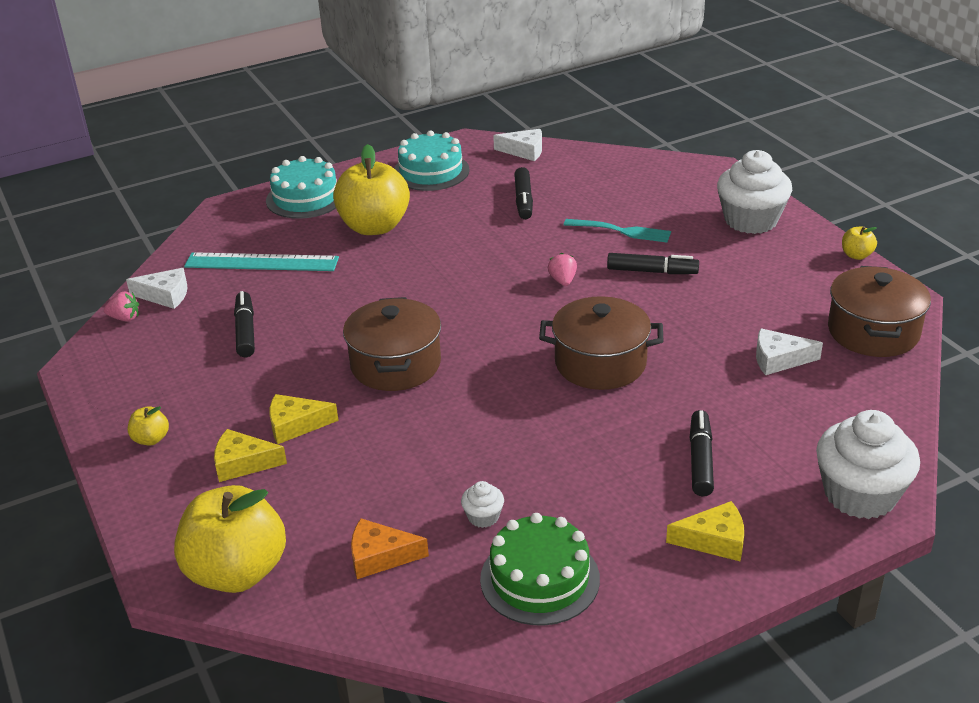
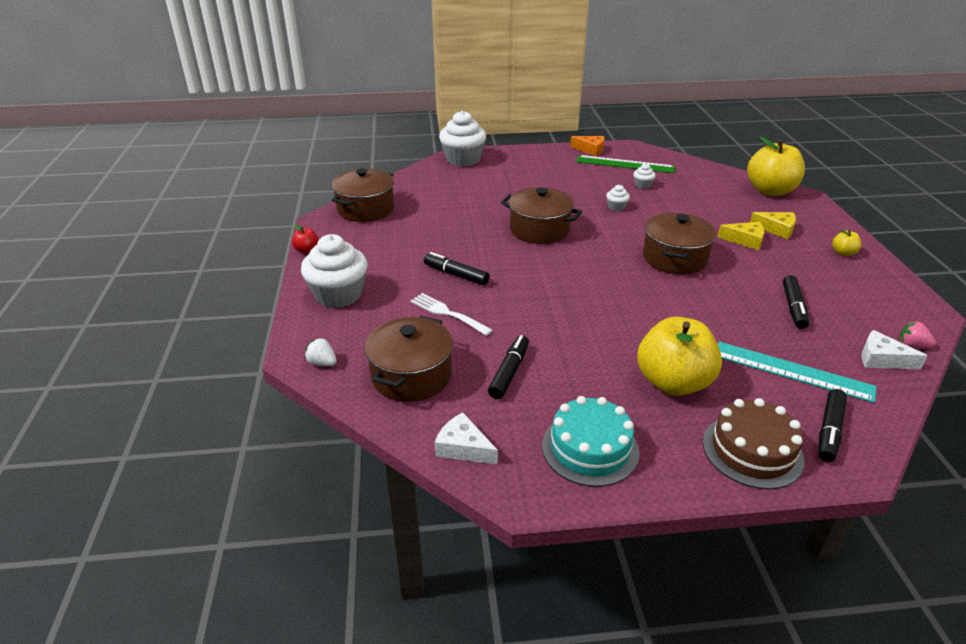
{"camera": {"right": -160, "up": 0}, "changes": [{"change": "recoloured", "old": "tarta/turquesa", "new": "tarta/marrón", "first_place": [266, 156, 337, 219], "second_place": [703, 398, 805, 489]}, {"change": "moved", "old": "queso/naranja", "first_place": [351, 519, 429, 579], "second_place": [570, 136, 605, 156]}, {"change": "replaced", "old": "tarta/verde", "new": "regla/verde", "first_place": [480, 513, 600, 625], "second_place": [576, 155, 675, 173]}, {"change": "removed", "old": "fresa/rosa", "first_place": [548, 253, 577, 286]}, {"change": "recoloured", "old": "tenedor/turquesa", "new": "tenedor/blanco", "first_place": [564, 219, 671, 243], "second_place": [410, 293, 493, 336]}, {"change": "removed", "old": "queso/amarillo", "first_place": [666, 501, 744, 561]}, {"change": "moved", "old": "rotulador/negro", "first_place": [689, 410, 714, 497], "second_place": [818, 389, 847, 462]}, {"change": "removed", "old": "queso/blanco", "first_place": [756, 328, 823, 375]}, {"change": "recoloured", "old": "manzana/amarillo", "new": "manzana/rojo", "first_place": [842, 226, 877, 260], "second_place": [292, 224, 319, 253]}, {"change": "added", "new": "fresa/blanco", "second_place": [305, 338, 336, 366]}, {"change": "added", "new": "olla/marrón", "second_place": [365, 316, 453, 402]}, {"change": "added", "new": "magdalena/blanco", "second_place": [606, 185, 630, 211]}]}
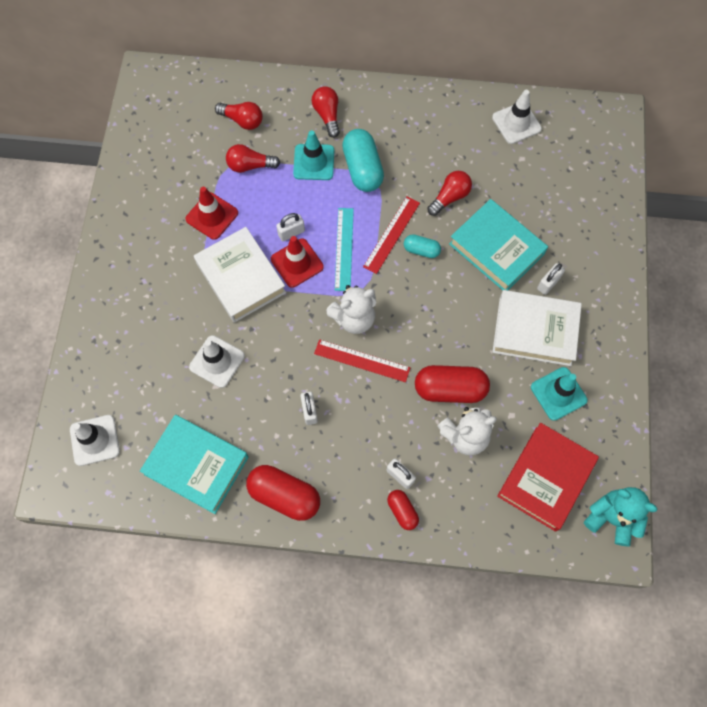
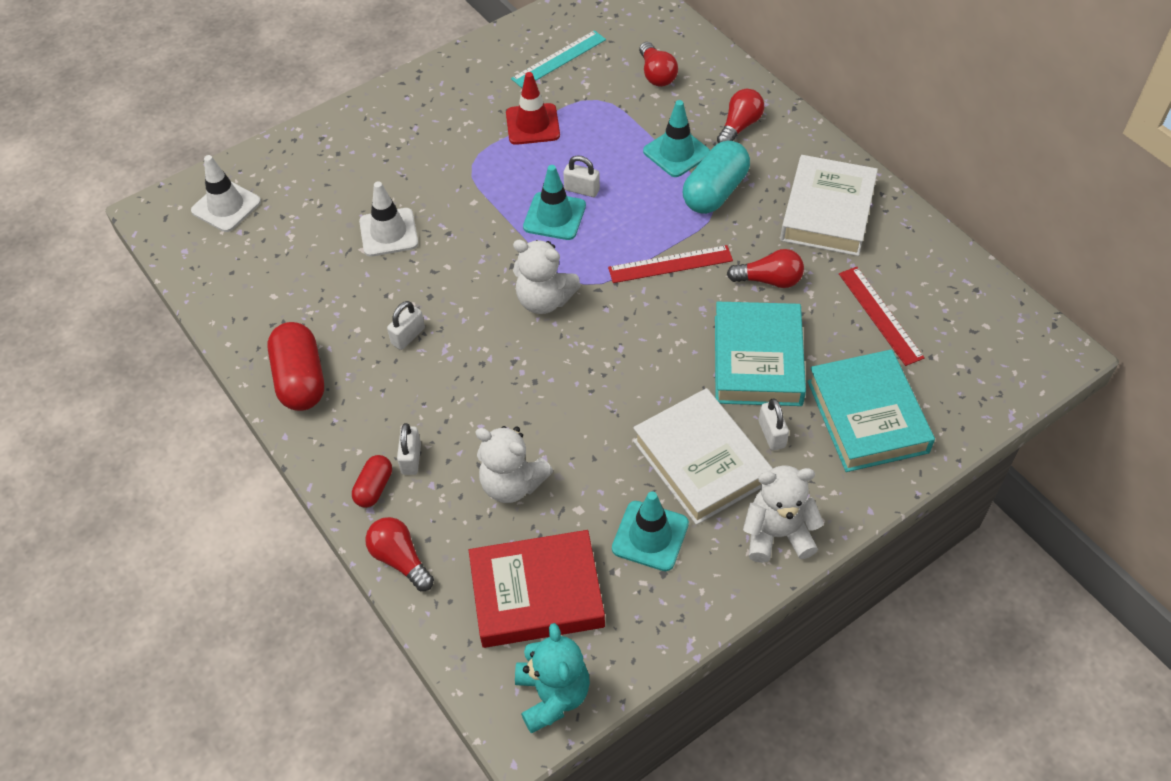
{"camera": {"right": 50, "up": -15}, "changes": [{"change": "moved", "old": "libro/turquesa", "first_place": [140, 415, 249, 514], "second_place": [807, 349, 935, 472]}, {"change": "moved", "old": "libro/blanco", "first_place": [194, 227, 286, 323], "second_place": [780, 155, 878, 256]}, {"change": "moved", "old": "bombilla/rojo", "first_place": [226, 144, 280, 173], "second_place": [365, 517, 434, 591]}, {"change": "recoloured", "old": "cono de tráfico/rojo", "new": "cono de tráfico/turquesa", "first_place": [271, 236, 324, 288], "second_place": [523, 165, 586, 240]}, {"change": "moved", "old": "regla/rojo", "first_place": [314, 339, 410, 382], "second_place": [839, 267, 925, 366]}, {"change": "moved", "old": "regla/turquesa", "first_place": [335, 208, 354, 291], "second_place": [511, 30, 606, 88]}, {"change": "removed", "old": "cápsula/turquesa", "first_place": [404, 234, 441, 258]}, {"change": "removed", "old": "cápsula/rojo", "first_place": [415, 365, 490, 403]}, {"change": "removed", "old": "cono de tráfico/blanco", "first_place": [492, 90, 542, 144]}, {"change": "turned", "old": "candado/blanco", "first_place": [537, 263, 565, 295], "second_place": [759, 398, 789, 451], "degrees": 75}, {"change": "added", "new": "osito/blanco", "second_place": [743, 465, 824, 563]}]}
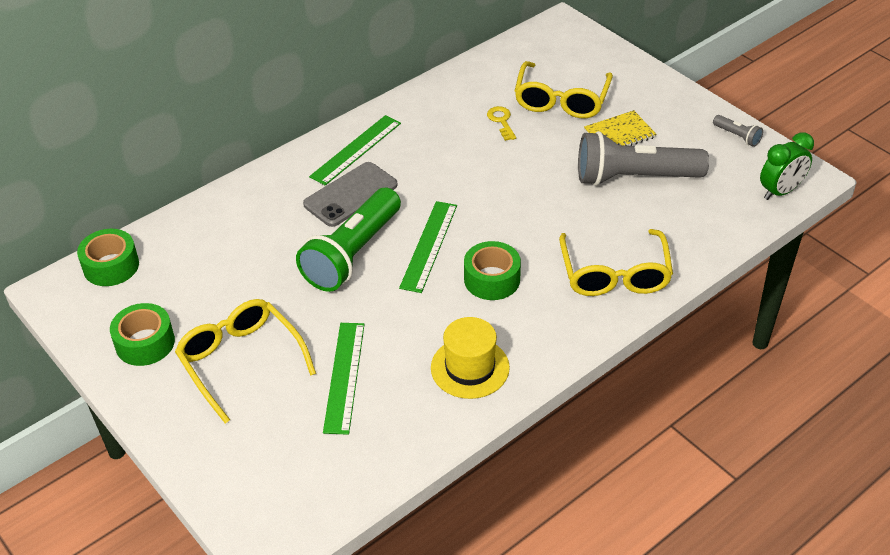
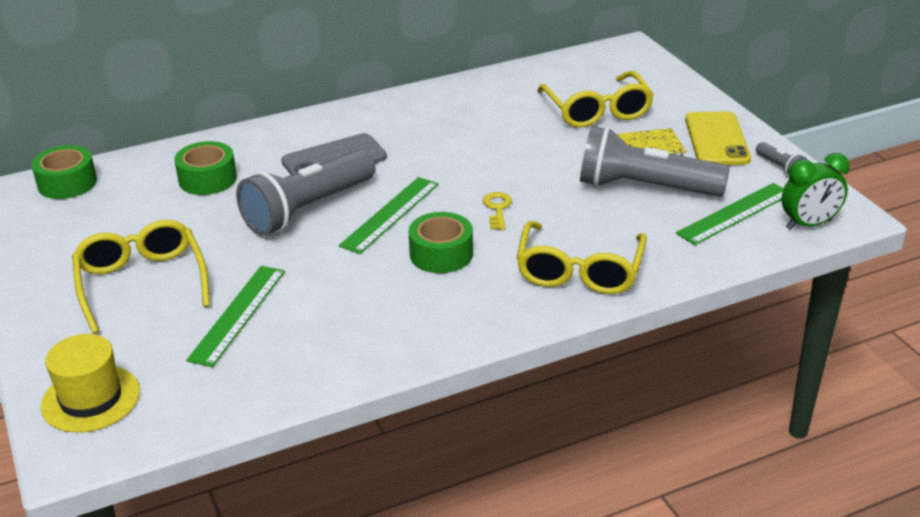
{"camera": {"right": 15, "up": -10}, "changes": [{"change": "moved", "old": "cinta adhesiva/verde", "first_place": [110, 303, 175, 366], "second_place": [174, 141, 237, 195]}, {"change": "recoloured", "old": "lámpara de mano/verde", "new": "lámpara de mano/gris", "first_place": [296, 188, 401, 292], "second_place": [236, 149, 376, 236]}, {"change": "moved", "old": "regla/verde", "first_place": [309, 115, 401, 186], "second_place": [676, 183, 784, 245]}, {"change": "moved", "old": "sombrero/amarillo", "first_place": [431, 317, 510, 399], "second_place": [41, 334, 140, 433]}, {"change": "moved", "old": "llave/amarillo", "first_place": [487, 106, 516, 141], "second_place": [483, 192, 512, 230]}, {"change": "turned", "old": "gafas/amarillo", "first_place": [515, 61, 613, 119], "second_place": [537, 71, 654, 127], "degrees": -45}, {"change": "added", "new": "móvil/amarillo", "second_place": [685, 112, 751, 165]}]}
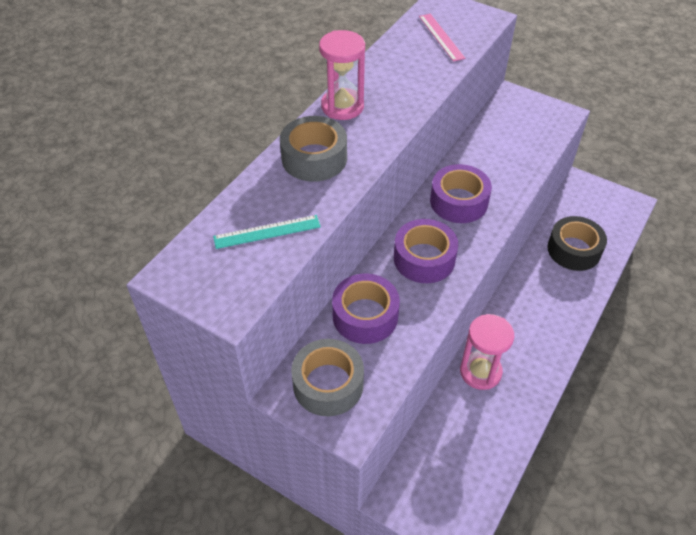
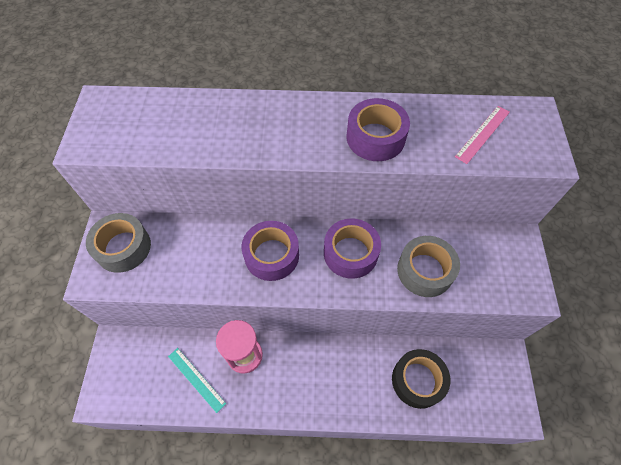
{"camera": {"right": 60, "up": 10}, "changes": [{"change": "moved", "old": "regla/turquesa", "first_place": [213, 215, 321, 249], "second_place": [168, 348, 226, 413]}, {"change": "moved", "old": "cinta adhesiva/gris", "first_place": [280, 116, 347, 182], "second_place": [397, 236, 460, 297]}, {"change": "removed", "old": "reloj de arena/rosa", "first_place": [319, 30, 365, 120]}, {"change": "moved", "old": "cinta adhesiva/morado", "first_place": [332, 274, 400, 344], "second_place": [347, 98, 410, 161]}]}
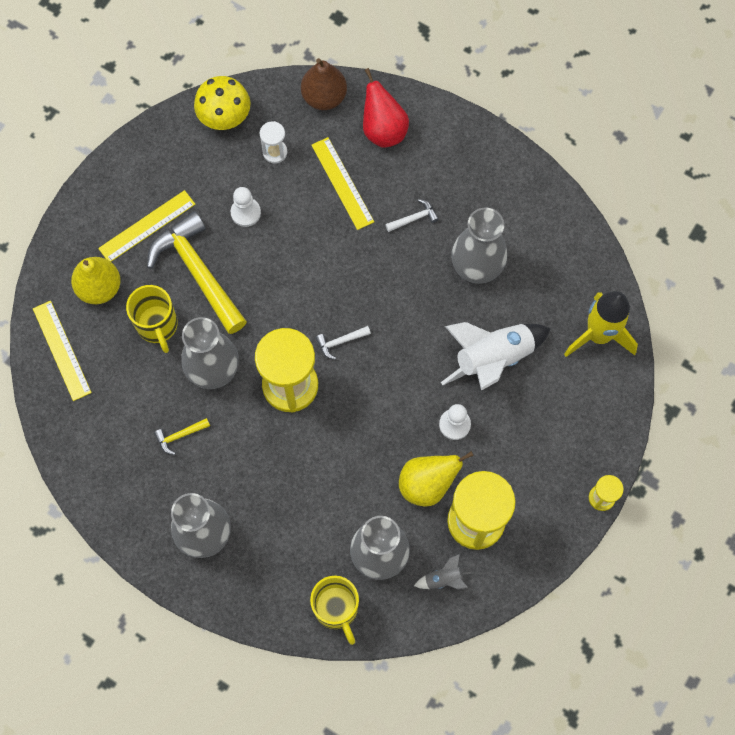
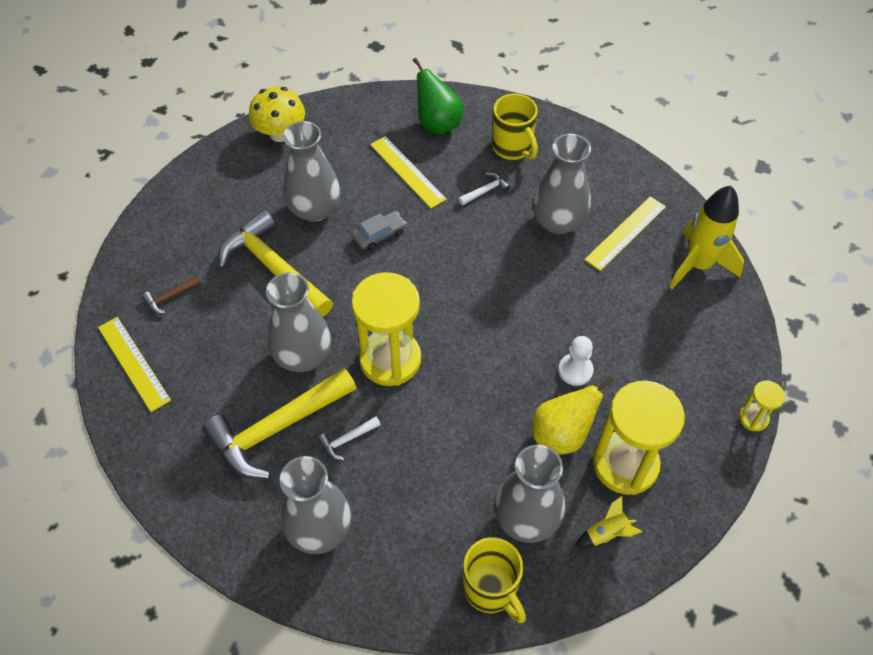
{"camera": {"right": -10, "up": -15}, "changes": [{"change": "replaced", "old": "pera/amarillo", "new": "martillo/marrón", "first_place": [71, 257, 121, 304], "second_place": [142, 276, 201, 314]}, {"change": "moved", "old": "regla/amarillo", "first_place": [98, 190, 195, 261], "second_place": [584, 196, 666, 271]}, {"change": "moved", "old": "taza/amarillo", "first_place": [126, 285, 178, 353], "second_place": [492, 94, 538, 160]}, {"change": "resized", "old": "martillo/amarillo", "first_place": [154, 418, 210, 455], "second_place": [202, 368, 356, 479], "factor": 2.46}, {"change": "replaced", "old": "peón/blanco", "new": "florero/gris", "first_place": [231, 187, 261, 227], "second_place": [283, 121, 341, 222]}, {"change": "removed", "old": "reloj de arena/blanco", "first_place": [260, 121, 287, 163]}, {"change": "removed", "old": "pera/marrón", "first_place": [301, 58, 347, 110]}, {"change": "moved", "old": "martillo/blanco", "first_place": [316, 326, 371, 360], "second_place": [318, 417, 381, 460]}, {"change": "recoloured", "old": "pera/rojo", "new": "pera/verde", "first_place": [363, 68, 409, 148], "second_place": [413, 58, 463, 135]}, {"change": "recoloured", "old": "cohete/gris", "new": "cohete/amarillo", "first_place": [414, 554, 471, 590], "second_place": [575, 496, 642, 548]}, {"change": "removed", "old": "cohete/blanco", "first_place": [441, 322, 550, 391]}, {"change": "added", "new": "coche/gris", "second_place": [352, 211, 406, 250]}]}
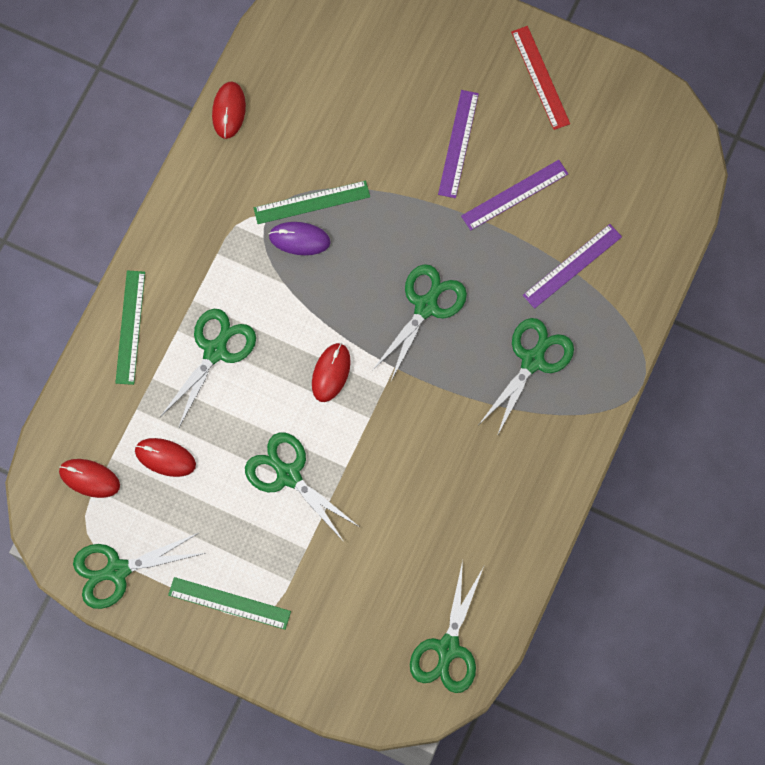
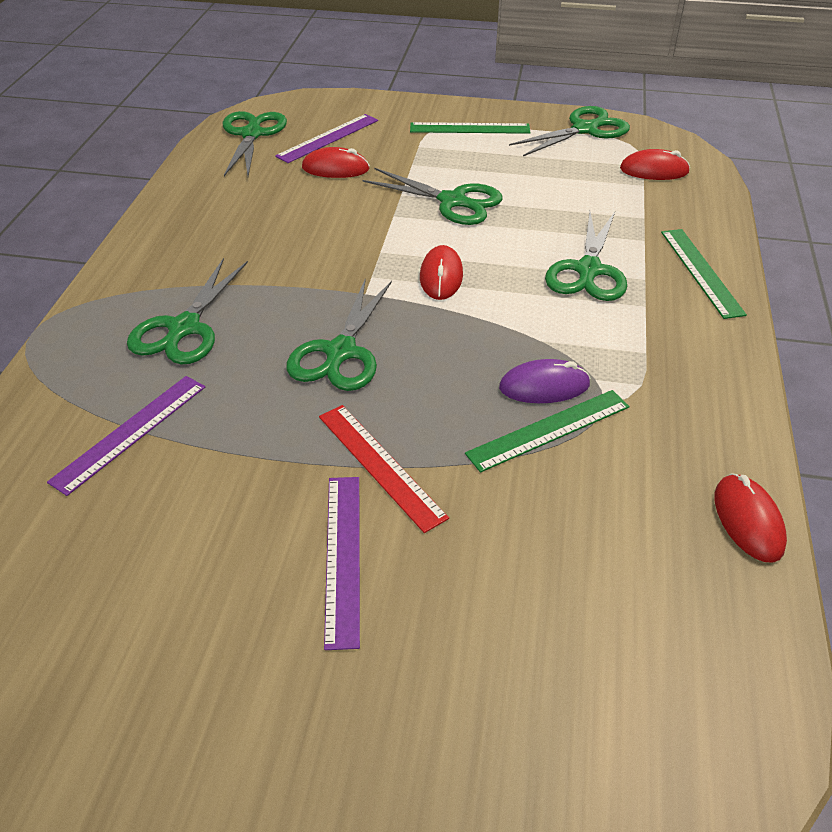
{"camera": {"right": 165, "up": -30}, "changes": [{"change": "moved", "old": "ratón/rojo", "first_place": [135, 438, 196, 477], "second_place": [302, 147, 370, 178]}, {"change": "moved", "old": "regla/morado", "first_place": [461, 160, 568, 230], "second_place": [275, 114, 378, 163]}, {"change": "moved", "old": "regla/rojo", "first_place": [511, 26, 570, 130], "second_place": [319, 405, 449, 533]}]}
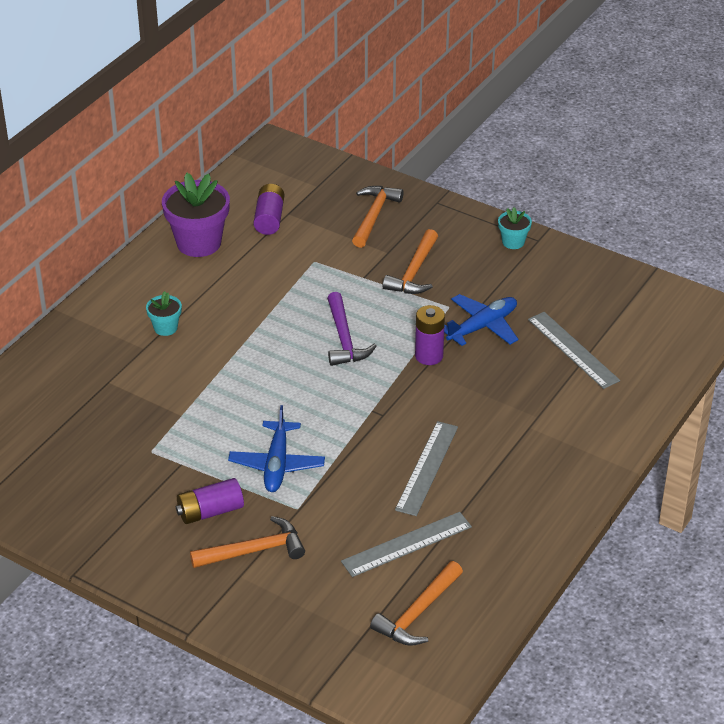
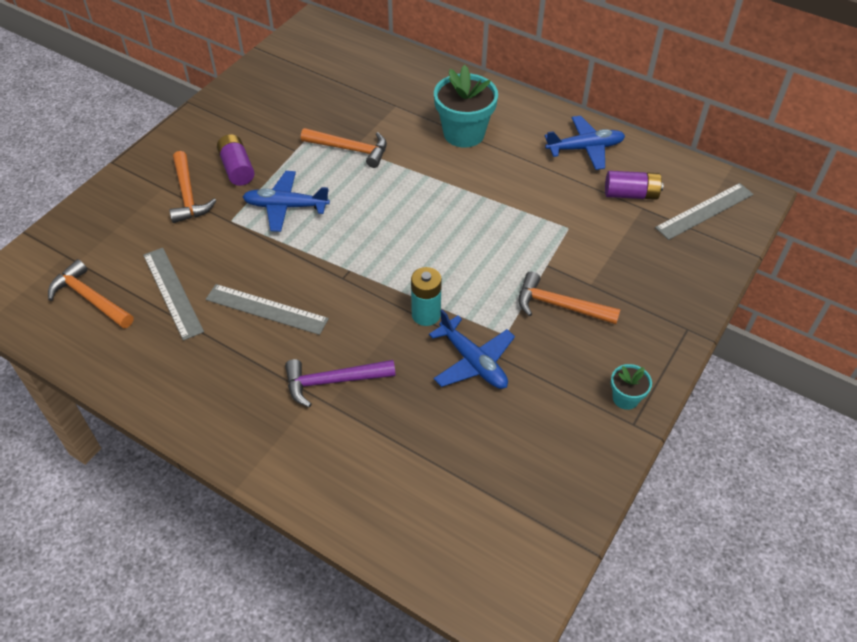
{"camera": {"right": 90, "up": 10}, "changes": [{"change": "resized", "old": "maceta/turquesa", "first_place": [146, 291, 182, 336], "second_place": [434, 65, 498, 148], "factor": 1.99}, {"change": "replaced", "old": "maceta/morado", "new": "avión/azul", "first_place": [162, 173, 230, 257], "second_place": [545, 116, 625, 170]}, {"change": "moved", "old": "martillo/morado", "first_place": [327, 292, 376, 366], "second_place": [285, 359, 396, 408]}, {"change": "moved", "old": "martillo/naranja", "first_place": [352, 186, 404, 248], "second_place": [301, 128, 387, 168]}, {"change": "recoloured", "old": "pila/morado", "new": "pila/turquesa", "first_place": [415, 305, 445, 365], "second_place": [411, 267, 442, 326]}, {"change": "moved", "old": "regla/gris", "first_place": [528, 312, 620, 389], "second_place": [655, 183, 754, 240]}]}
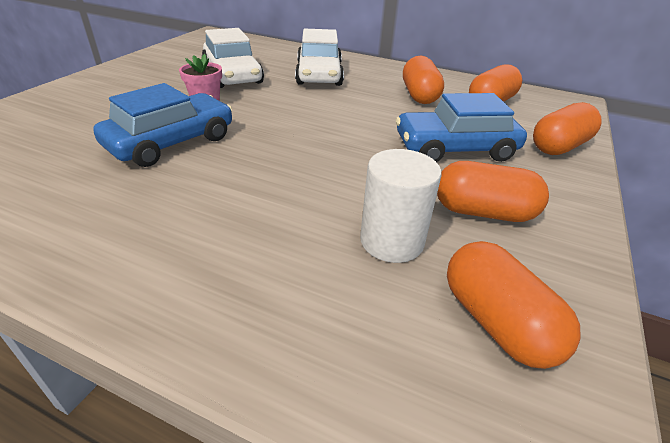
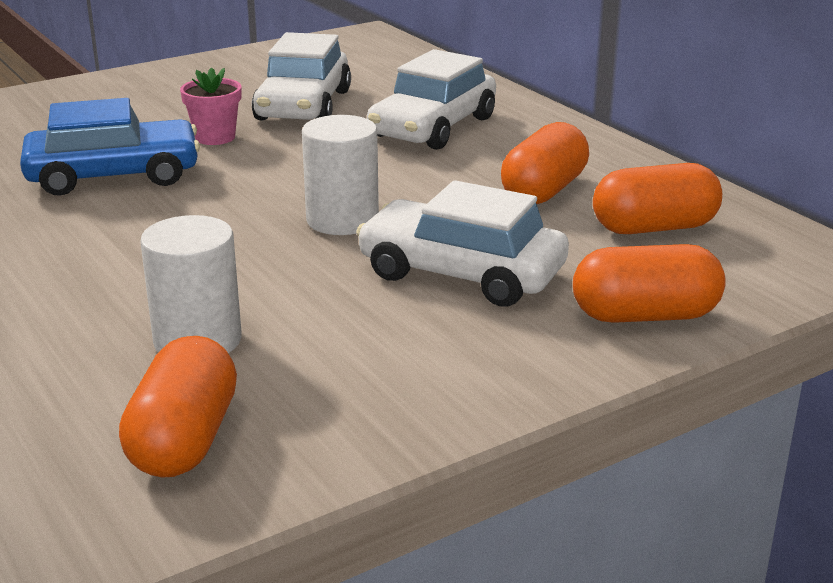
{"camera": {"right": 35, "up": -10}, "changes": [{"change": "recoloured", "old": "coche/azul", "new": "coche/blanco", "first_place": [396, 93, 527, 162], "second_place": [356, 180, 569, 307]}, {"change": "removed", "old": "cápsula/naranja", "first_place": [437, 161, 549, 222]}, {"change": "added", "new": "cilindro/blanco", "second_place": [302, 115, 379, 235]}]}
